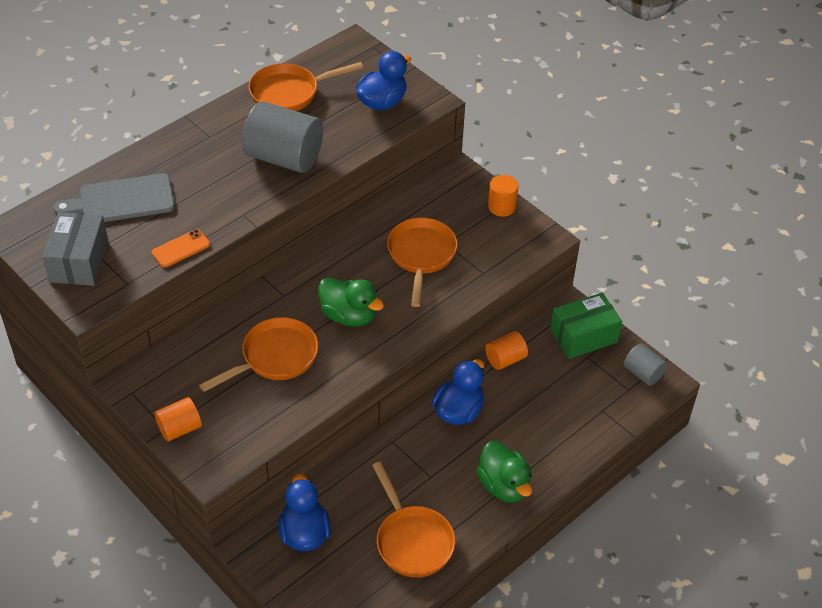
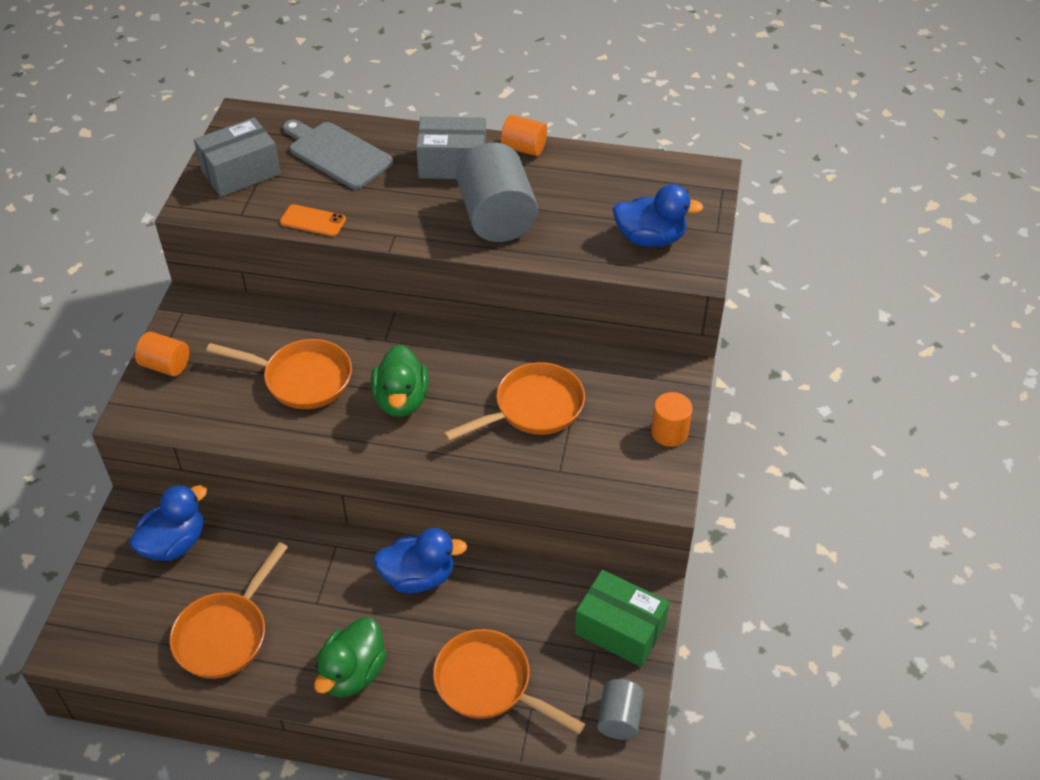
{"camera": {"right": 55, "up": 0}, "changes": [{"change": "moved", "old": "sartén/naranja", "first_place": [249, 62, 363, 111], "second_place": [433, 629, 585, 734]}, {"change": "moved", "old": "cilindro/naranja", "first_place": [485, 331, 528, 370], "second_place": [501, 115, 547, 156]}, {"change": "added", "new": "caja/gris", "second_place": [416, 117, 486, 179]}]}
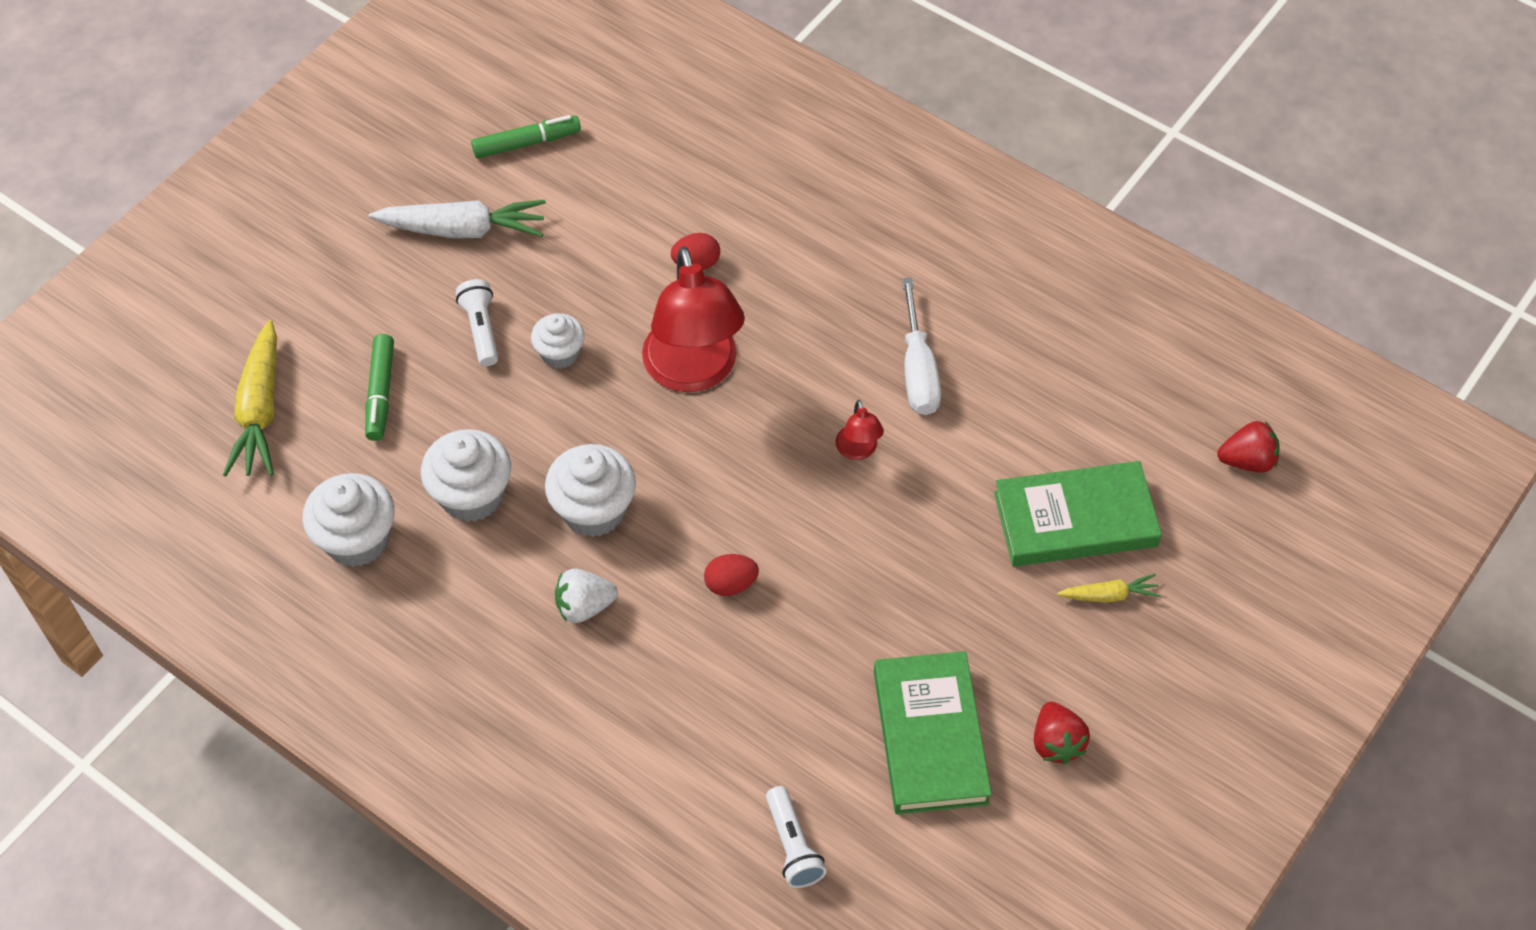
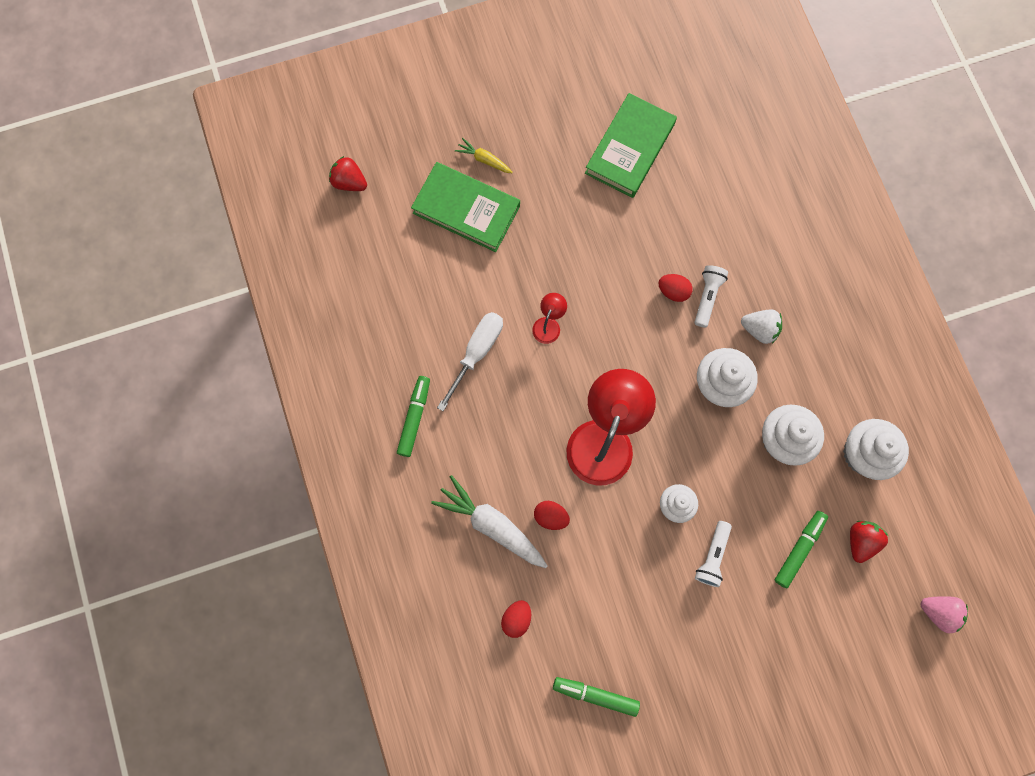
{"camera": {"right": -145, "up": 20}, "changes": [{"change": "removed", "old": "zanahoria/amarillo", "first_place": [223, 320, 277, 476]}, {"change": "moved", "old": "zanahoria/blanco", "first_place": [369, 200, 546, 238], "second_place": [431, 475, 547, 568]}, {"change": "moved", "old": "lámpara de mano/blanco", "first_place": [766, 786, 826, 888], "second_place": [695, 265, 728, 327]}, {"change": "moved", "old": "fresa/rojo", "first_place": [1034, 702, 1090, 764], "second_place": [850, 521, 888, 563]}, {"change": "added", "new": "rotulador/verde", "second_place": [397, 376, 430, 457]}, {"change": "added", "new": "huevo/rojo", "second_place": [501, 600, 531, 638]}, {"change": "added", "new": "fresa/rosa", "second_place": [921, 596, 968, 633]}]}
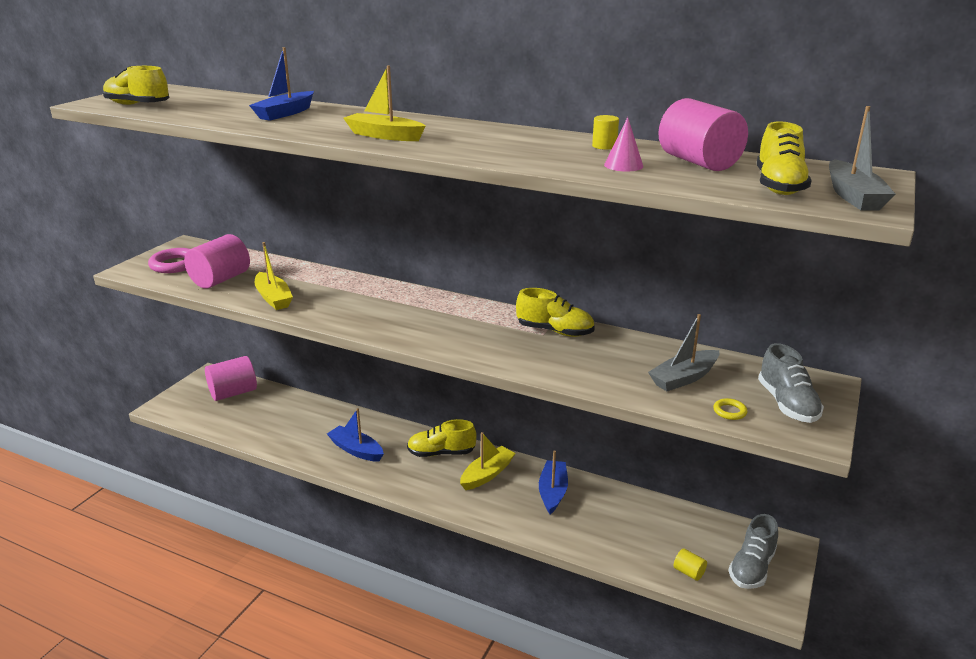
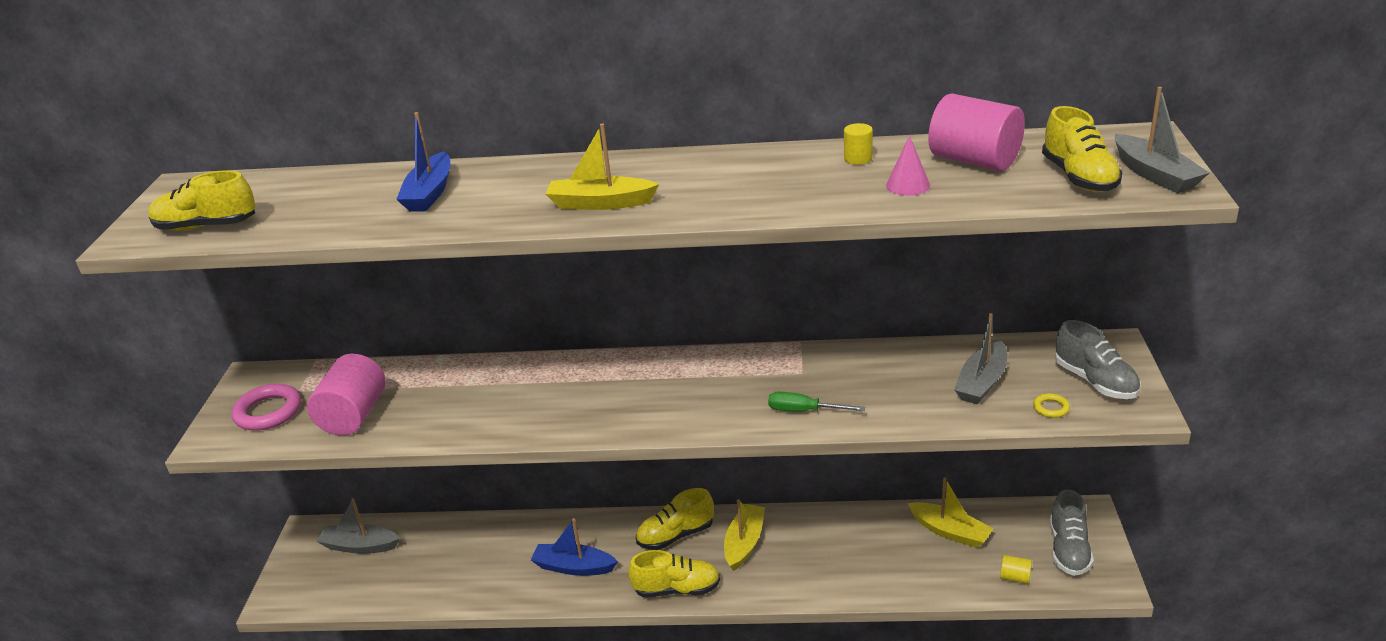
{"camera": {"right": -20, "up": 5}, "changes": [{"change": "replaced", "old": "cilindro/rosa", "new": "barco/gris", "first_place": [205, 356, 257, 401], "second_place": [316, 498, 400, 554]}, {"change": "moved", "old": "barco/amarillo", "first_place": [255, 242, 293, 310], "second_place": [907, 478, 994, 548]}, {"change": "moved", "old": "zapato/amarillo", "first_place": [516, 288, 595, 337], "second_place": [628, 550, 720, 597]}, {"change": "removed", "old": "barco/azul", "first_place": [539, 451, 568, 514]}, {"change": "added", "new": "destornillador/verde", "second_place": [768, 392, 865, 412]}]}
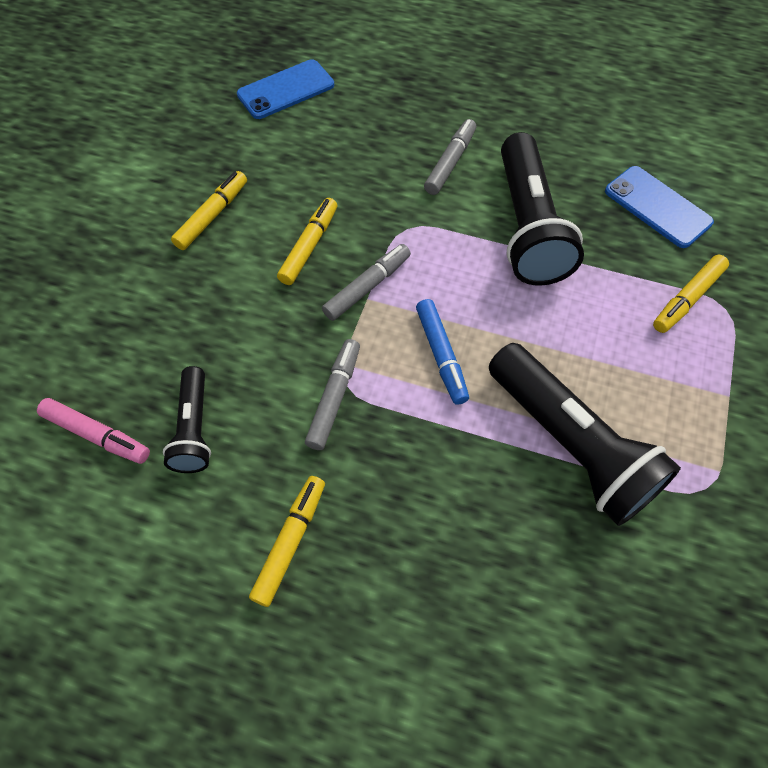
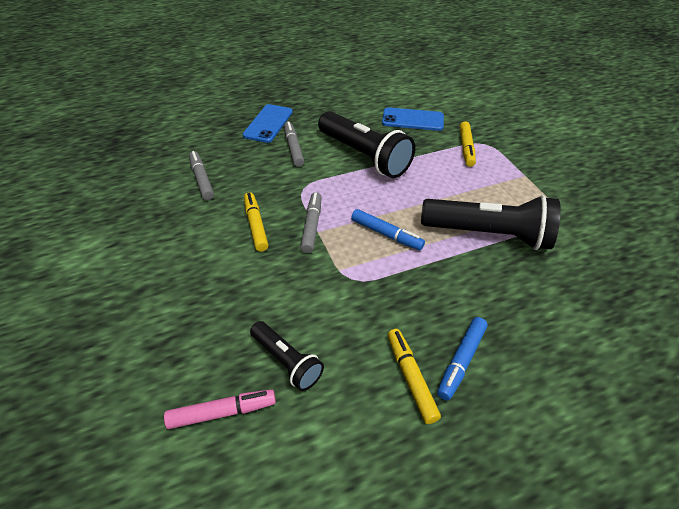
{"camera": {"right": -40, "up": -15}, "changes": [{"change": "removed", "old": "rotulador/amarillo", "first_place": [171, 171, 247, 250]}, {"change": "moved", "old": "móvil/azul", "first_place": [237, 59, 334, 119], "second_place": [243, 104, 293, 143]}, {"change": "moved", "old": "rotulador/gris", "first_place": [305, 339, 360, 450], "second_place": [189, 151, 214, 200]}, {"change": "added", "new": "rotulador/azul", "second_place": [437, 317, 488, 401]}]}
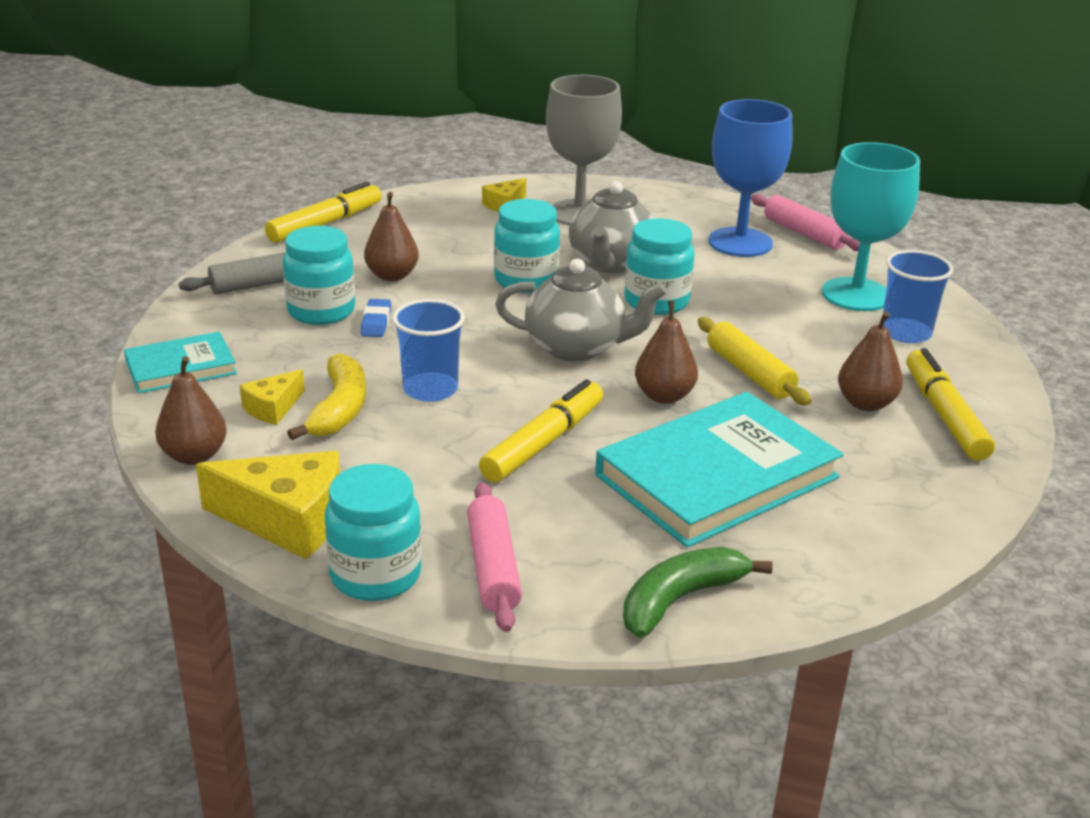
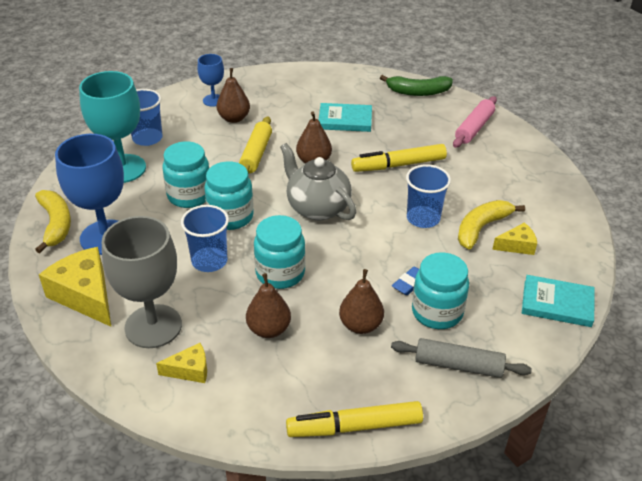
{"camera": {"right": -140, "up": 10}, "changes": [{"change": "moved", "old": "pera/marrón", "first_place": [155, 356, 227, 465], "second_place": [246, 273, 291, 338]}, {"change": "moved", "old": "queso/amarillo", "first_place": [196, 451, 340, 559], "second_place": [39, 247, 111, 327]}, {"change": "moved", "old": "tarro/turquesa", "first_place": [325, 464, 422, 601], "second_place": [163, 141, 209, 208]}, {"change": "replaced", "old": "tetera/gris", "new": "vaso/azul", "first_place": [569, 181, 654, 273], "second_place": [181, 205, 229, 272]}, {"change": "resized", "old": "libro/turquesa", "first_place": [595, 392, 844, 548], "second_place": [319, 103, 372, 132], "factor": 0.53}, {"change": "replaced", "old": "rodillo/rosa", "new": "plátano/amarillo", "first_place": [751, 194, 860, 251], "second_place": [35, 190, 71, 253]}, {"change": "replaced", "old": "rotulador/amarillo", "new": "copa/azul", "first_place": [906, 348, 995, 461], "second_place": [197, 54, 224, 107]}]}
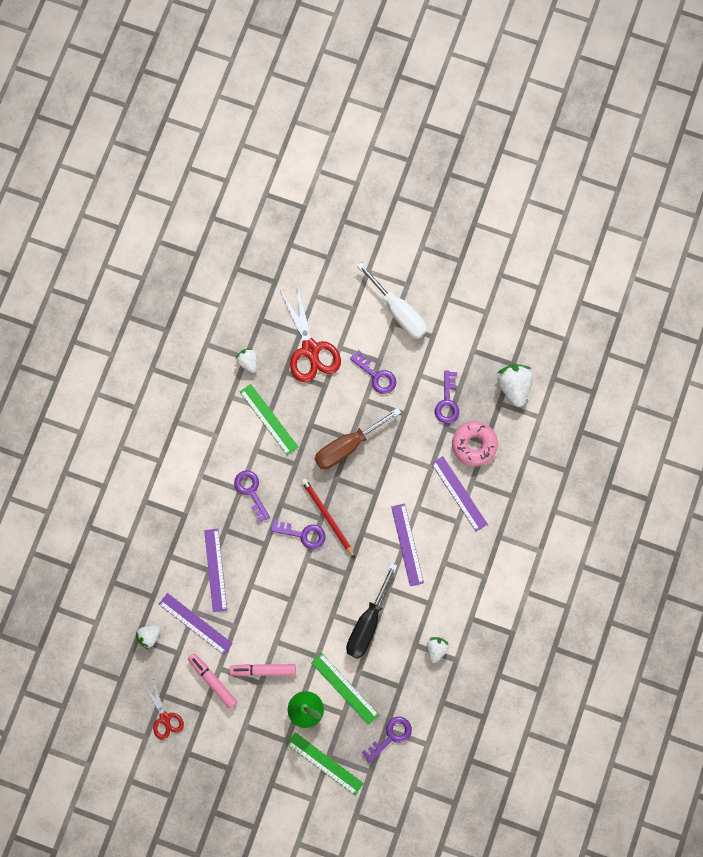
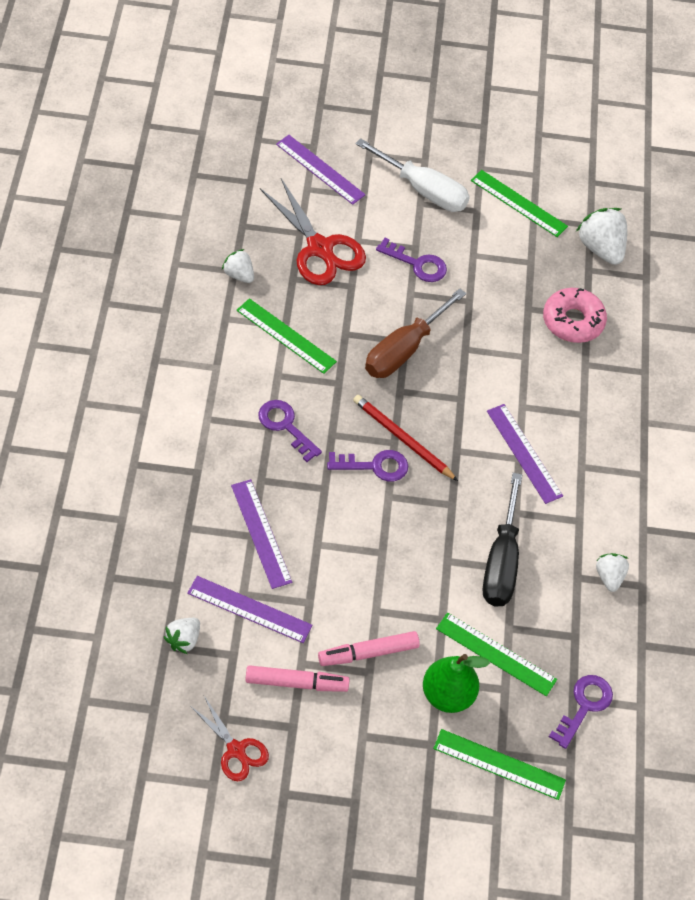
{"camera": {"right": -20, "up": -20}, "changes": [{"change": "turned", "old": "rotulador/rosa", "first_place": [188, 653, 237, 709], "second_place": [245, 665, 350, 692], "degrees": 150}, {"change": "moved", "old": "regla/morado", "first_place": [431, 456, 488, 532], "second_place": [276, 135, 366, 205]}, {"change": "removed", "old": "llave/morado", "first_place": [435, 371, 459, 424]}, {"change": "added", "new": "regla/verde", "second_place": [471, 170, 568, 237]}]}
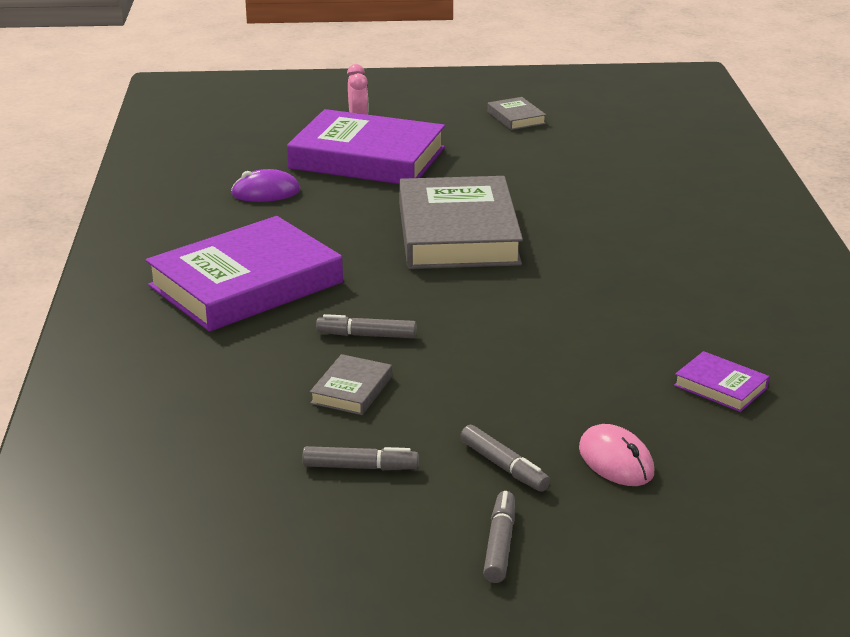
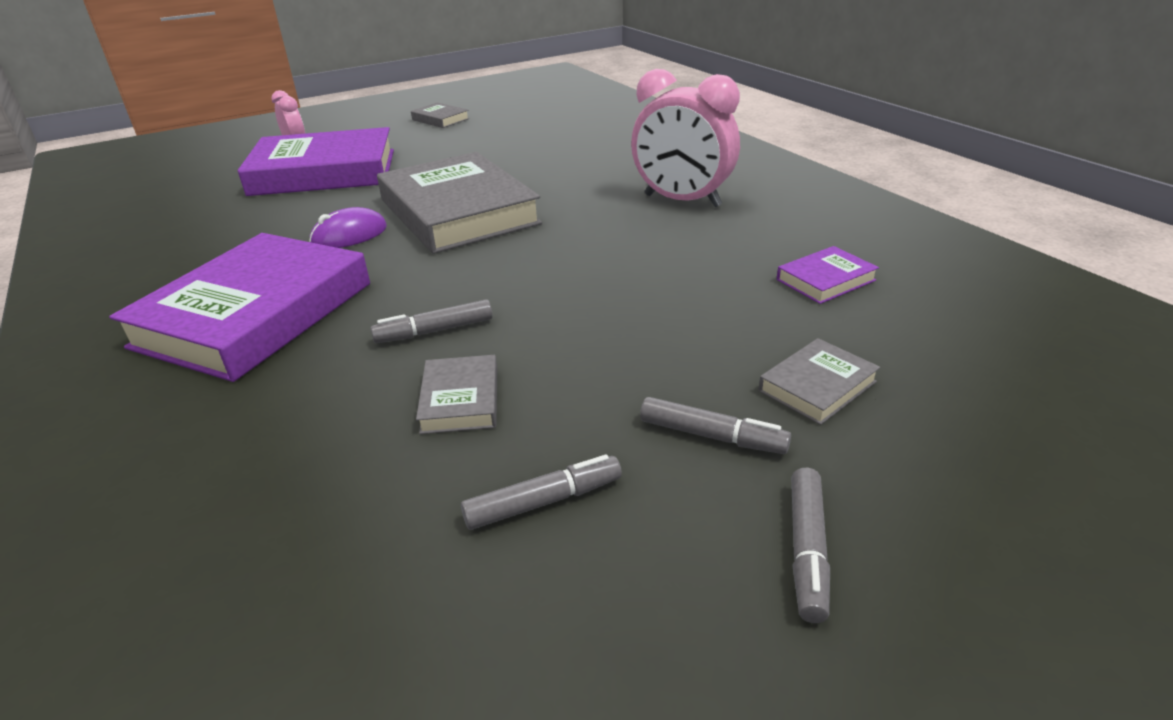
{"camera": {"right": -25, "up": 5}, "changes": [{"change": "moved", "old": "ratón/morado", "first_place": [231, 169, 300, 202], "second_place": [309, 207, 387, 248]}, {"change": "turned", "old": "rotulador/gris", "first_place": [483, 491, 515, 583], "second_place": [791, 468, 830, 623], "degrees": -150}, {"change": "replaced", "old": "ratón/rosa", "new": "libro/gris", "first_place": [579, 424, 654, 486], "second_place": [758, 338, 880, 425]}, {"change": "turned", "old": "libro/morado", "first_place": [674, 351, 769, 412], "second_place": [777, 246, 879, 304], "degrees": -45}, {"change": "added", "new": "despertador/rosa", "second_place": [631, 69, 740, 207]}]}
